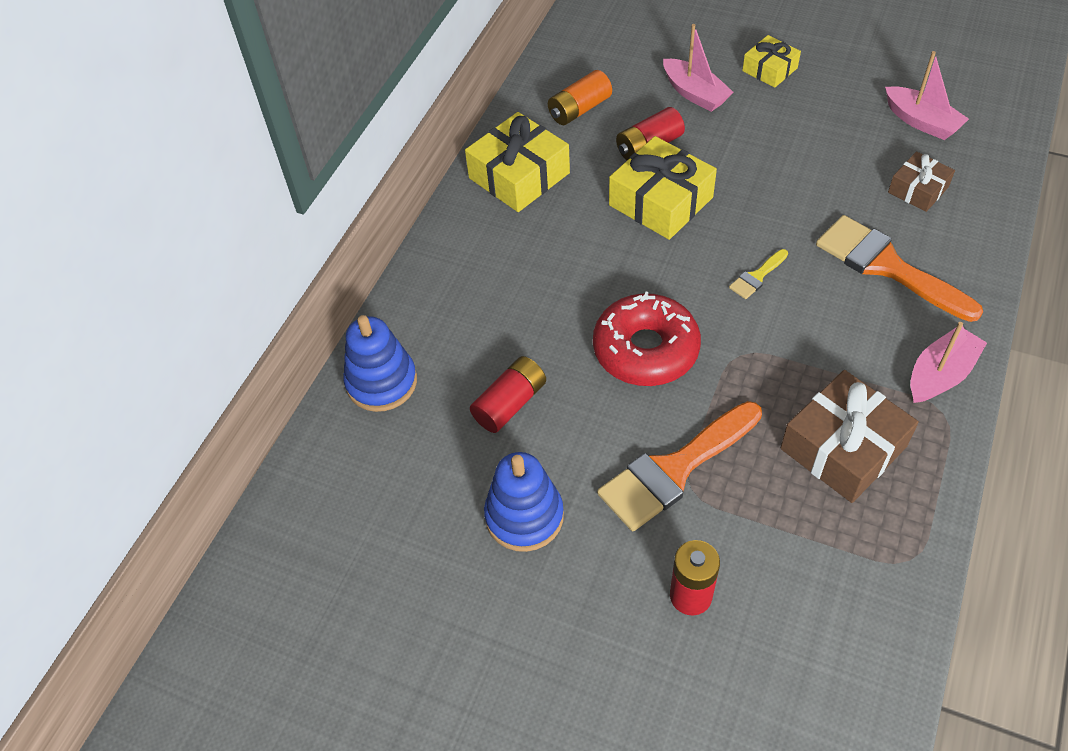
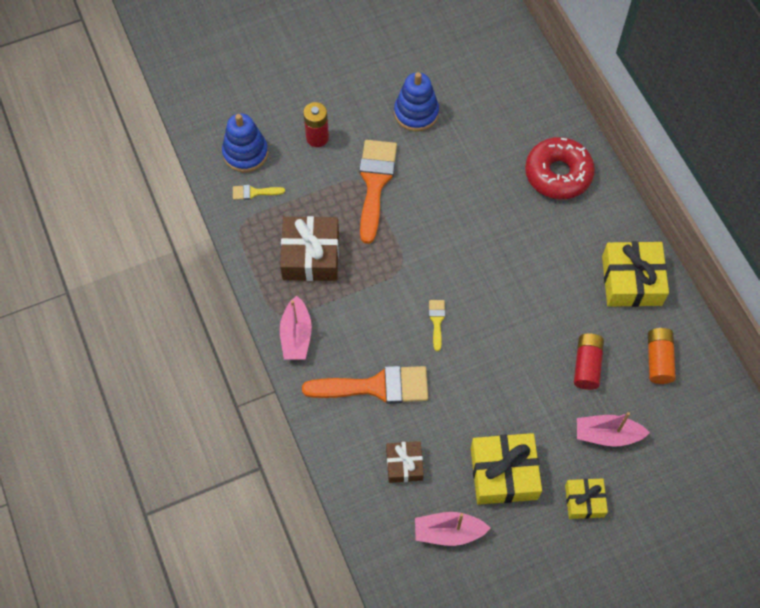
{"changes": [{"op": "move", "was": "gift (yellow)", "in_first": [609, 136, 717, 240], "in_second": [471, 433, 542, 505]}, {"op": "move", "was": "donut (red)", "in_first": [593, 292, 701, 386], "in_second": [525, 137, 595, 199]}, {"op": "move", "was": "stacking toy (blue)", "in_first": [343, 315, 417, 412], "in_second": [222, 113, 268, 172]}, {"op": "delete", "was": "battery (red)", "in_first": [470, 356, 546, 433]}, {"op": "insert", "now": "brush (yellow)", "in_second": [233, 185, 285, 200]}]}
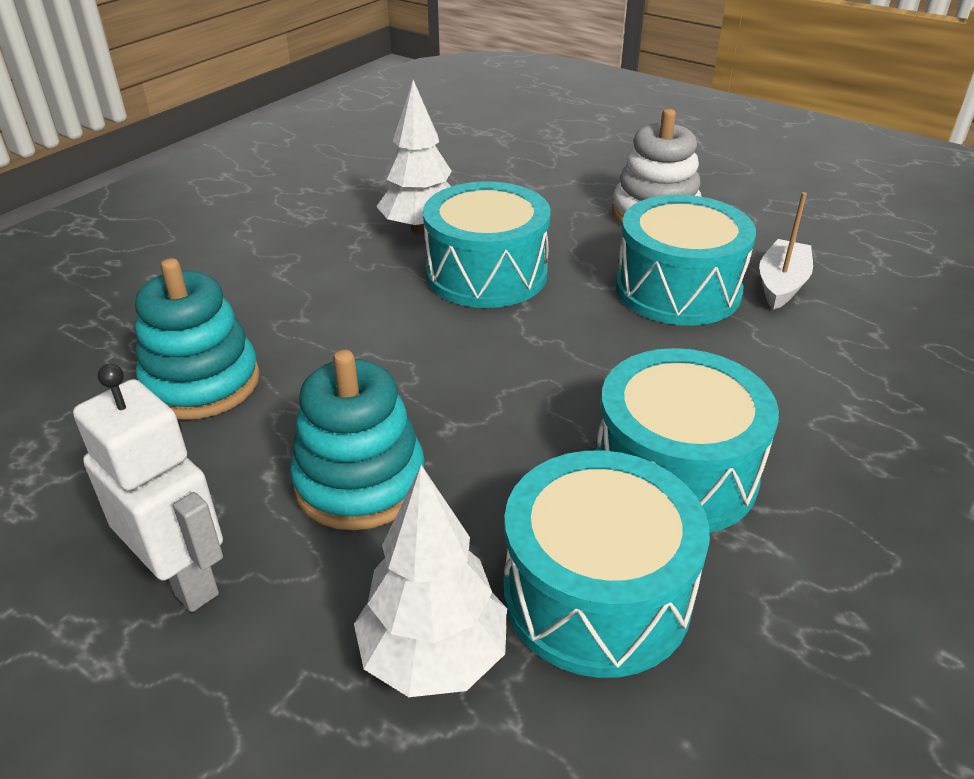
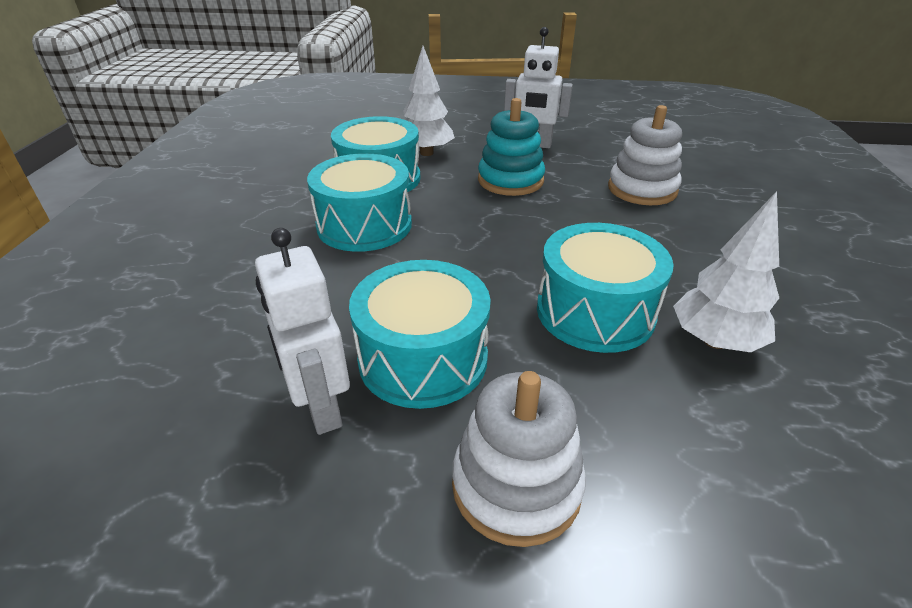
{"changes": [{"op": "replace", "was": "boat (white)", "now": "robot (white)", "in_first": [759, 192, 813, 310], "in_second": [255, 228, 350, 435]}, {"op": "recolor", "was": "stacking toy (turquoise)", "now": "stacking toy (white)", "in_first": [135, 258, 260, 420], "in_second": [608, 105, 682, 205]}]}
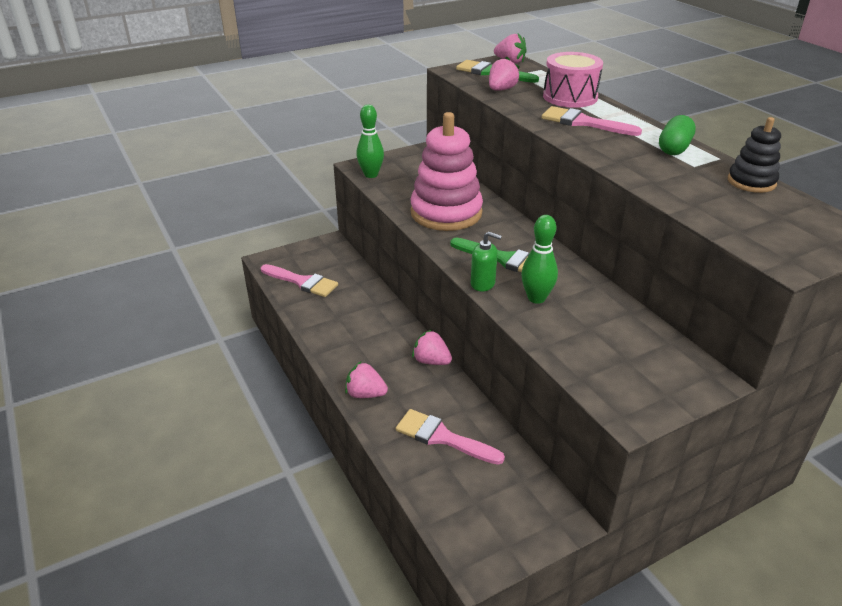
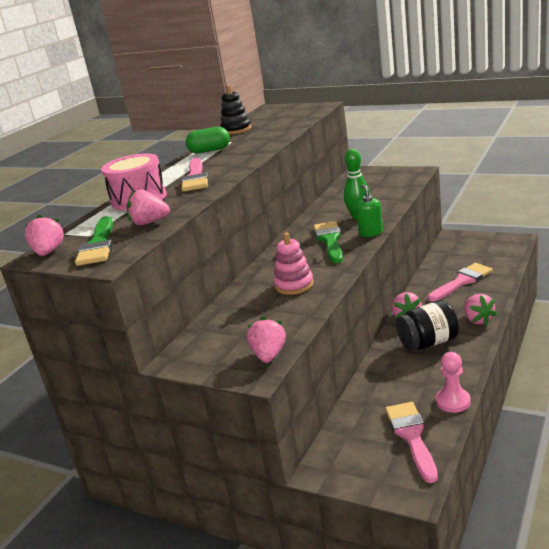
{"changes": [{"op": "replace", "was": "bowling pin (green)", "now": "strawberry (pink)", "in_first": [356, 104, 384, 178], "in_second": [247, 317, 286, 363]}, {"op": "resize", "was": "stacking toy (pink)", "in_first": [411, 112, 483, 231], "in_second": [274, 233, 314, 295], "ratio": 0.52}, {"op": "rotate", "was": "brush (pink)", "in_first": [396, 409, 505, 465], "in_second": [428, 263, 493, 301], "clockwise": -120}, {"op": "insert", "now": "jar (black)", "in_second": [396, 300, 459, 351]}, {"op": "insert", "now": "pawn (pink)", "in_second": [436, 352, 471, 413]}]}
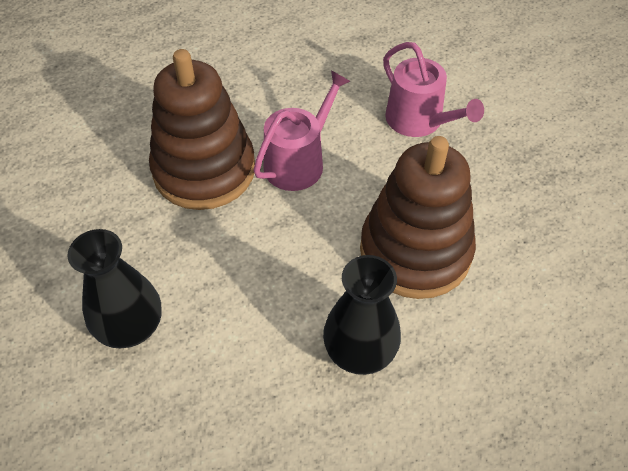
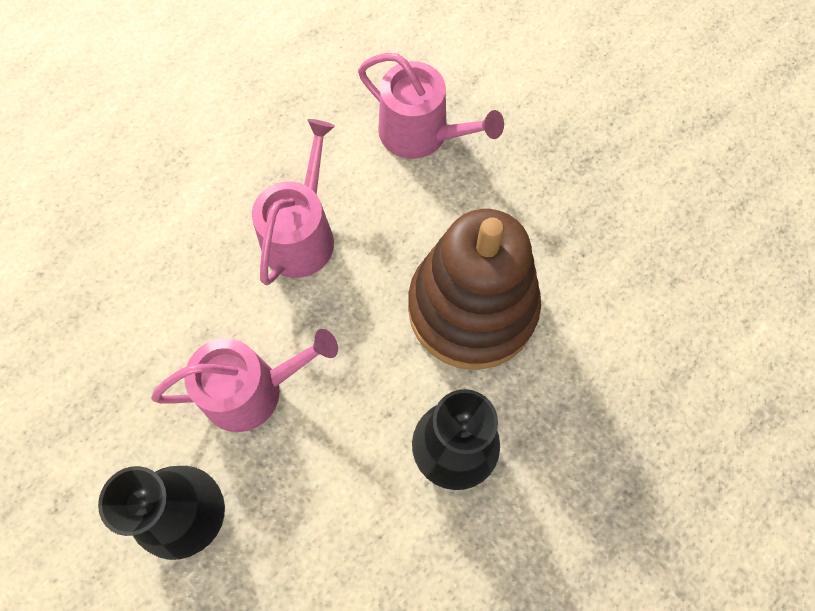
{"changes": [{"op": "delete", "was": "stacking toy (brown)", "in_first": [149, 49, 255, 210]}, {"op": "insert", "now": "watering can (pink)", "in_second": [151, 329, 338, 432]}]}
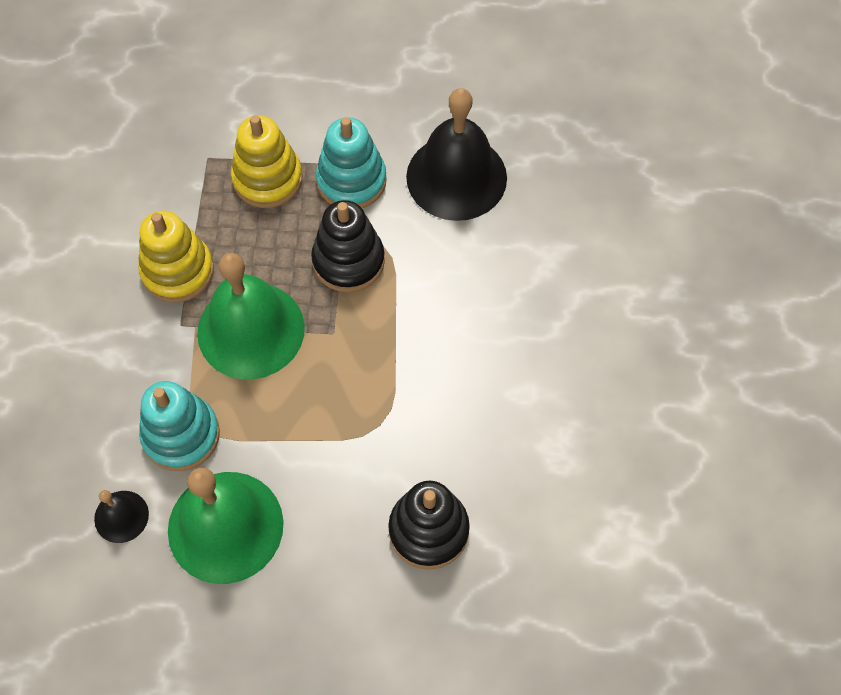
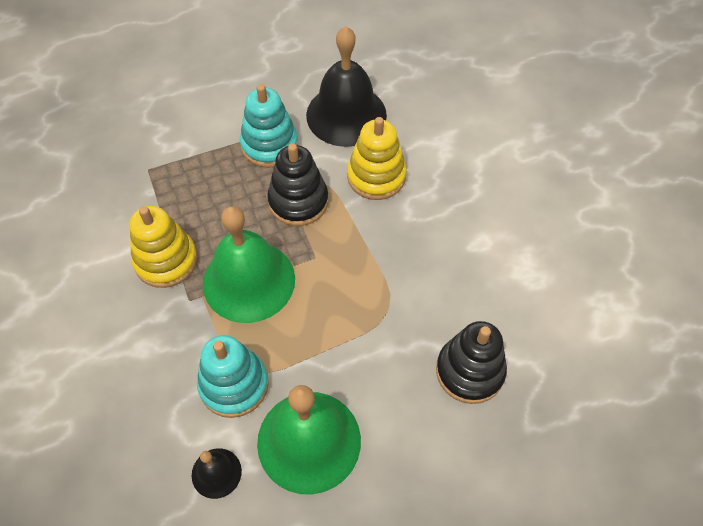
{"changes": [{"op": "move", "was": "stacking toy (yellow)", "in_first": [231, 115, 302, 208], "in_second": [347, 117, 407, 200]}]}
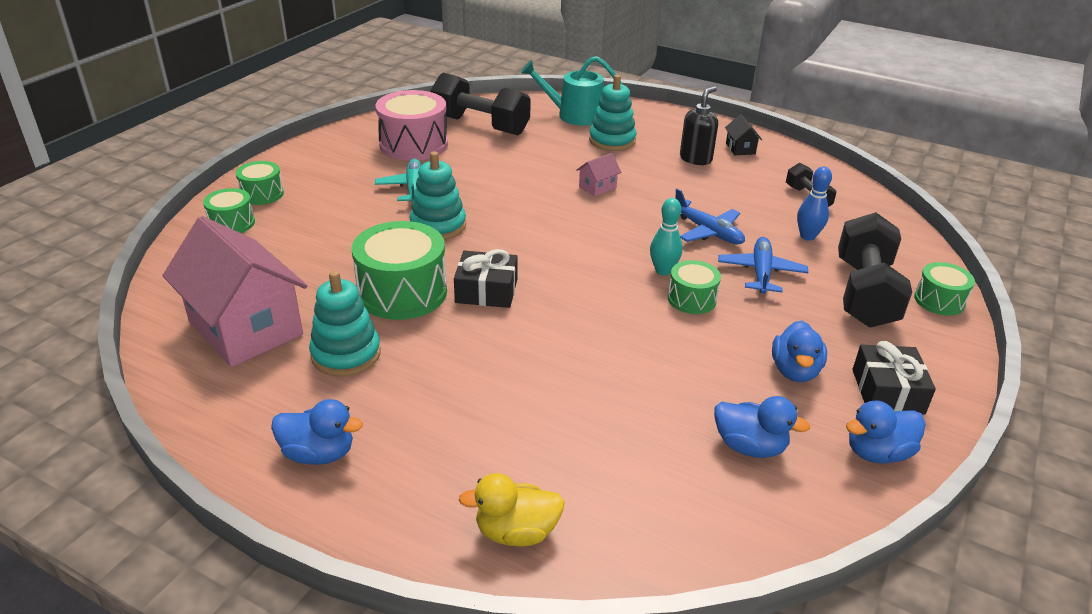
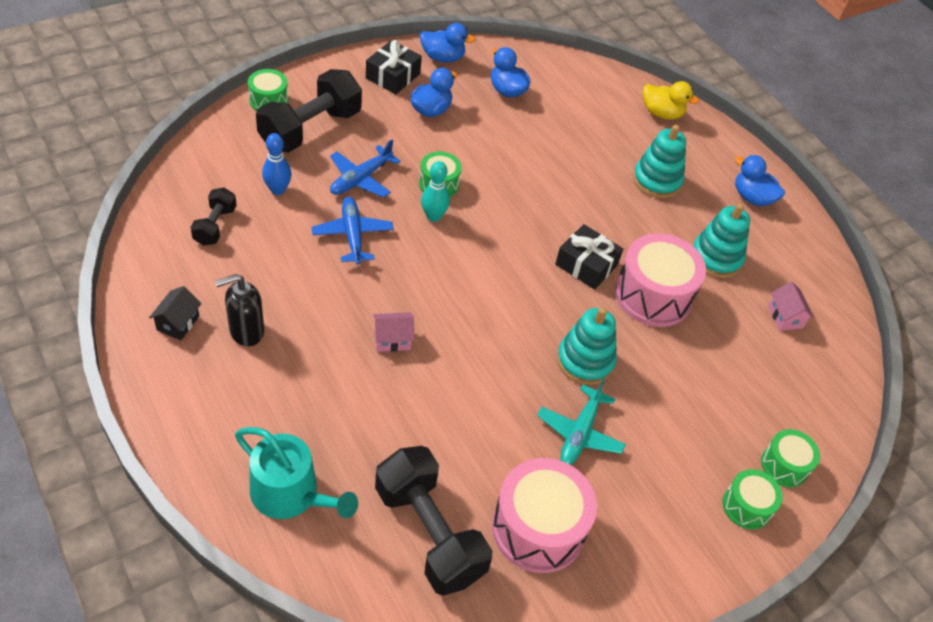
{"changes": [{"op": "move", "was": "stacking toy (turquoise)", "in_first": [589, 75, 637, 151], "in_second": [633, 125, 686, 198]}, {"op": "resize", "was": "house (pink)", "in_first": [162, 216, 308, 367], "in_second": [768, 282, 814, 331], "ratio": 0.4}, {"op": "recolor", "was": "drum (green)", "now": "drum (pink)", "in_first": [352, 221, 447, 320], "in_second": [615, 233, 706, 327]}]}
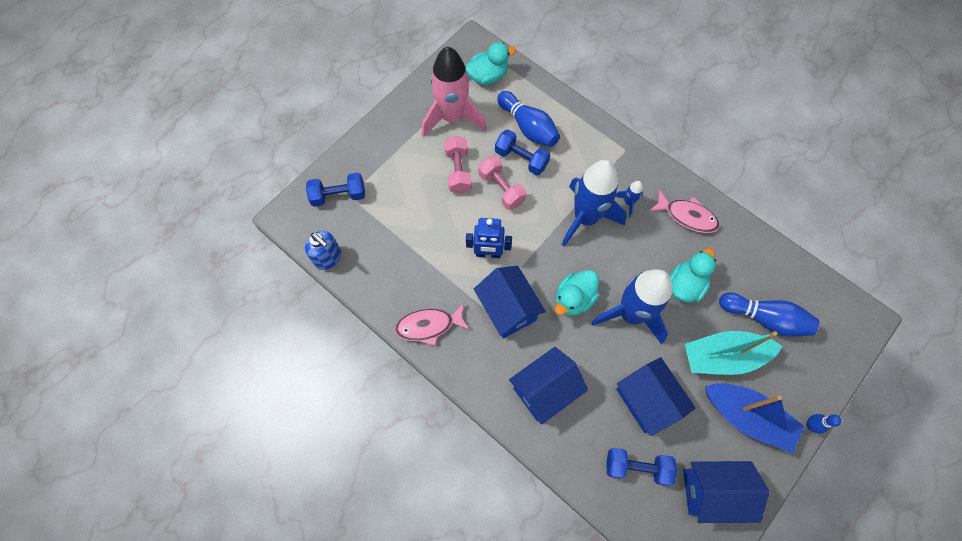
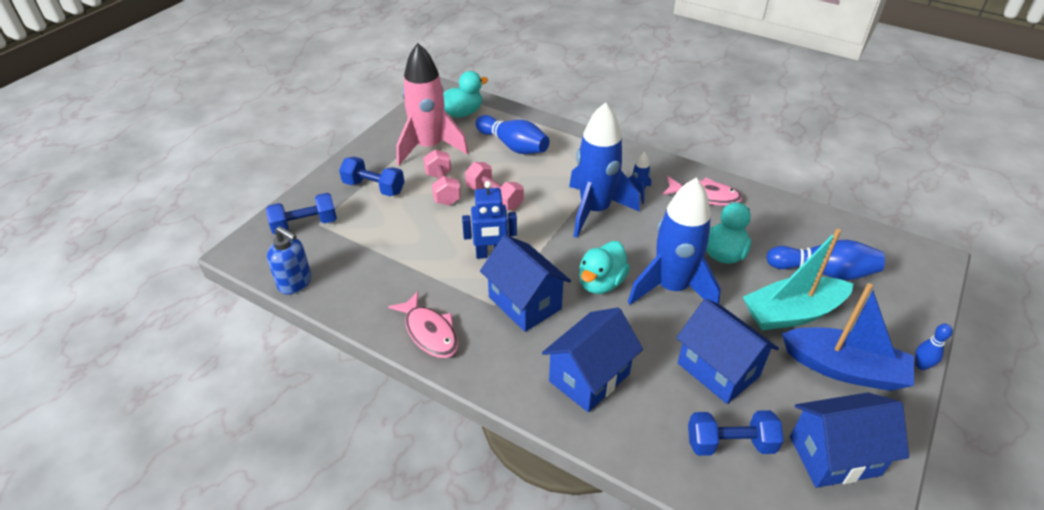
{"changes": [{"op": "move", "was": "dumbbell (blue)", "in_first": [495, 129, 550, 175], "in_second": [339, 157, 404, 196]}, {"op": "rotate", "was": "fish (pink)", "in_first": [394, 304, 470, 346], "in_second": [388, 291, 458, 358], "clockwise": -105}]}
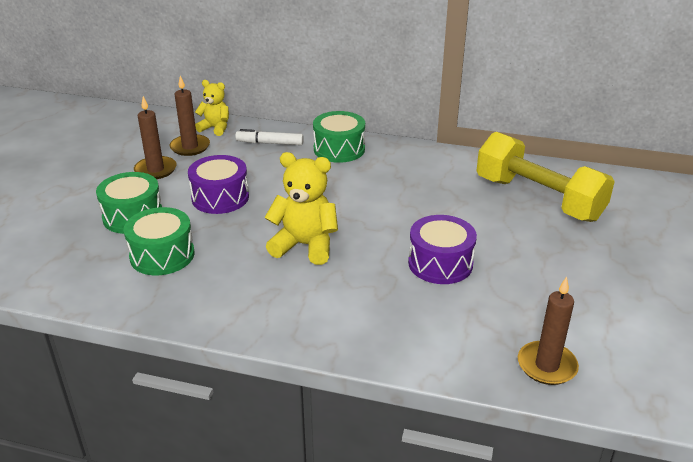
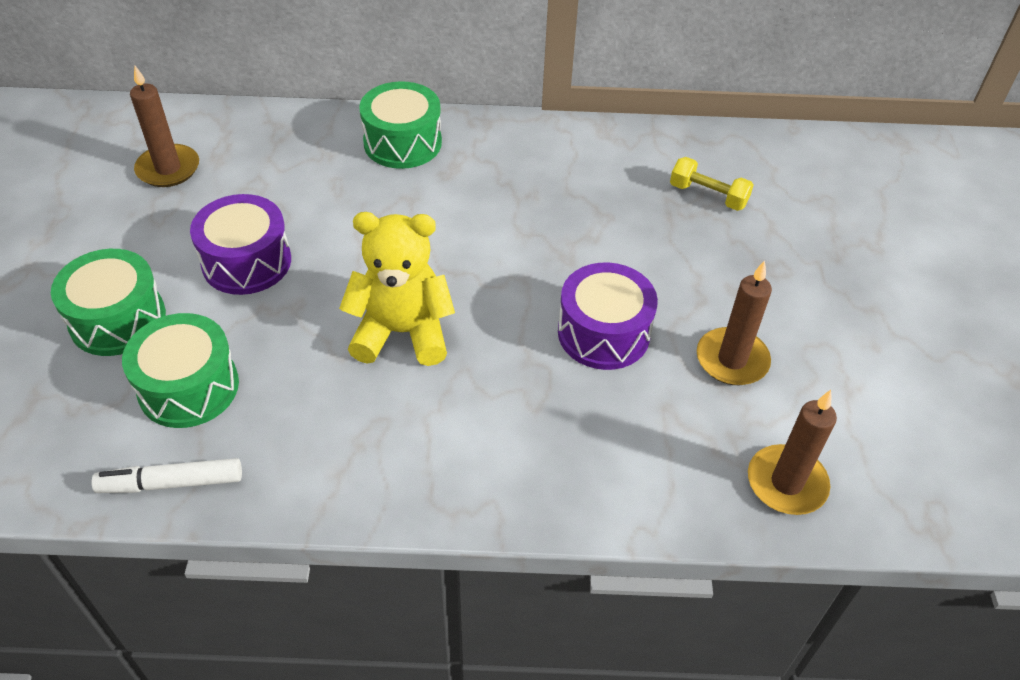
{"changes": [{"op": "delete", "was": "teddy bear (yellow)", "in_first": [195, 80, 229, 136]}, {"op": "move", "was": "candle (brown)", "in_first": [134, 96, 177, 179], "in_second": [697, 261, 772, 385]}, {"op": "move", "was": "marker (white)", "in_first": [235, 129, 304, 145], "in_second": [92, 458, 242, 493]}, {"op": "resize", "was": "dumbbell (yellow)", "in_first": [476, 132, 615, 222], "in_second": [670, 157, 754, 211], "ratio": 0.42}]}
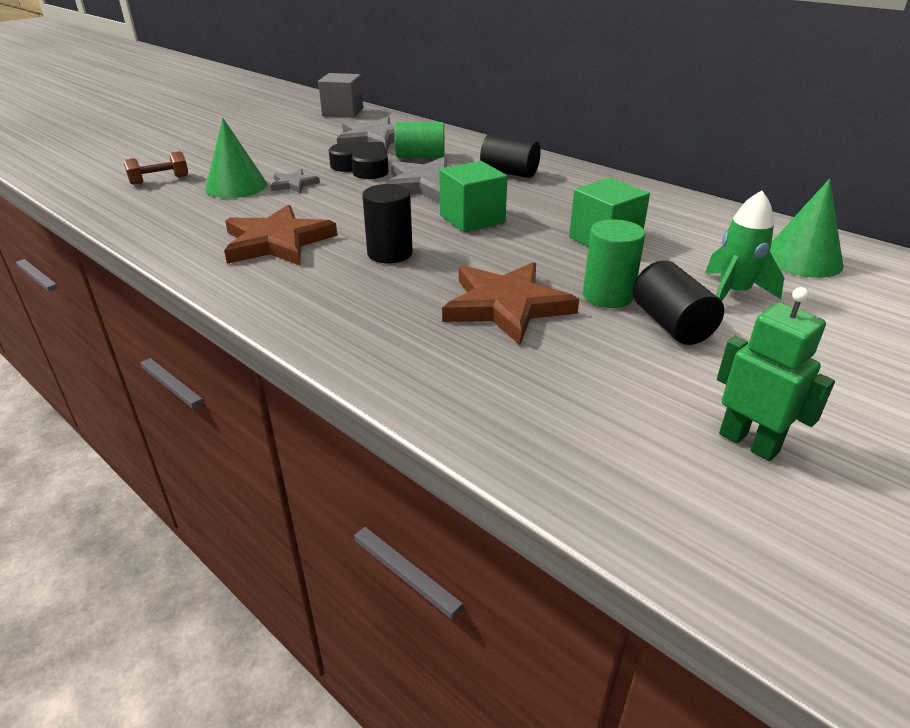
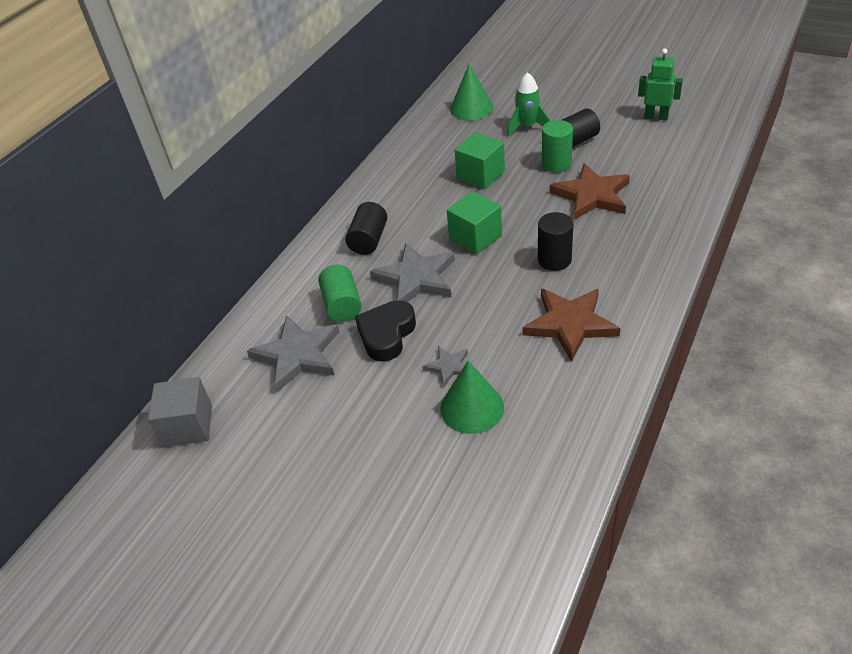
{"changes": [{"op": "delete", "was": "dumbbell (brown)", "in_first": [124, 151, 188, 185]}, {"op": "rotate", "was": "robot (green)", "in_first": [717, 287, 835, 461], "in_second": [638, 49, 683, 120], "clockwise": 75}]}
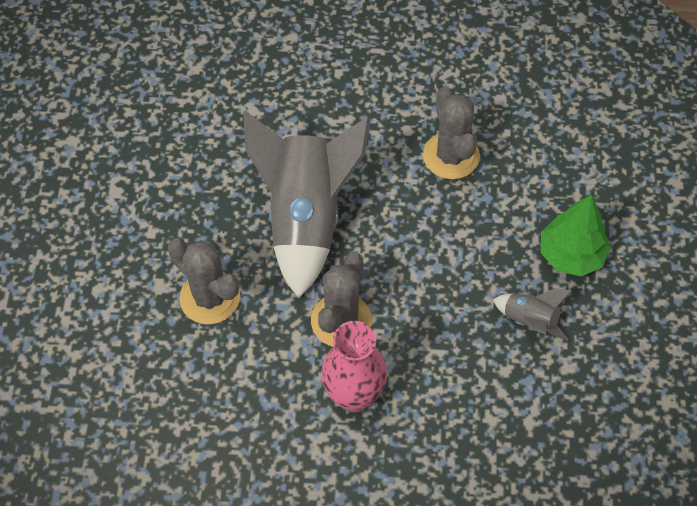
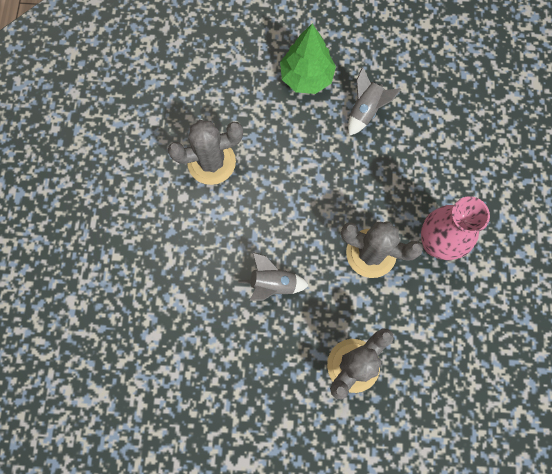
{"changes": [{"op": "resize", "was": "rocket (grey)", "in_first": [243, 111, 371, 298], "in_second": [238, 252, 309, 301], "ratio": 0.44}]}
